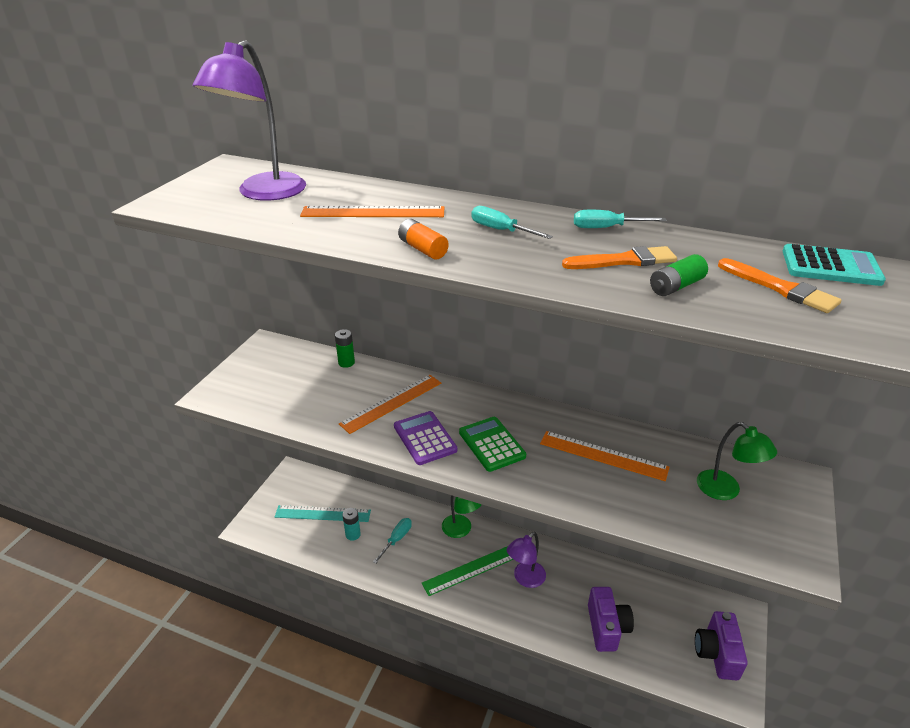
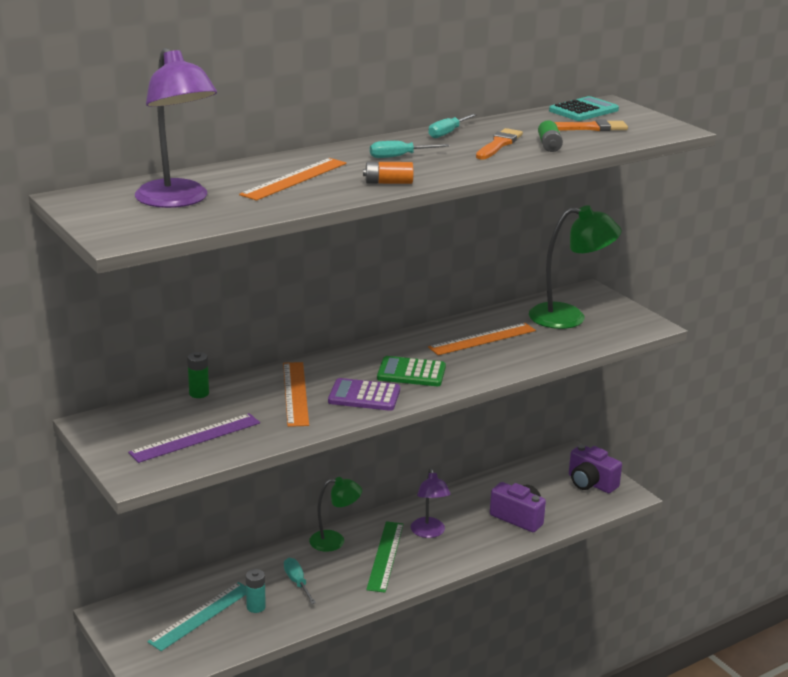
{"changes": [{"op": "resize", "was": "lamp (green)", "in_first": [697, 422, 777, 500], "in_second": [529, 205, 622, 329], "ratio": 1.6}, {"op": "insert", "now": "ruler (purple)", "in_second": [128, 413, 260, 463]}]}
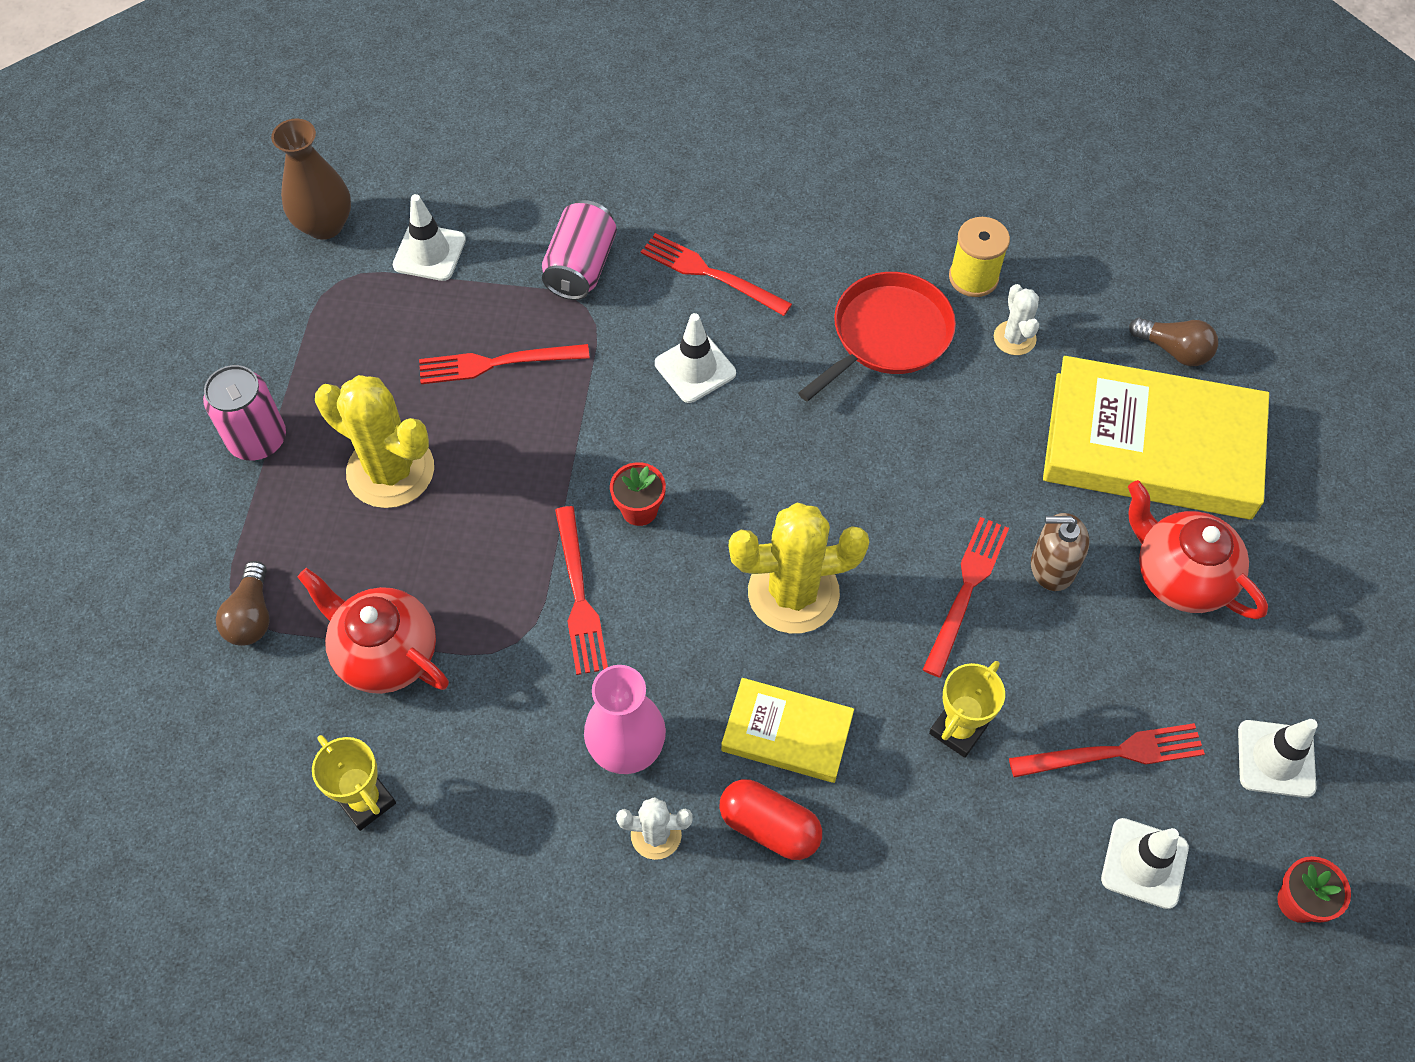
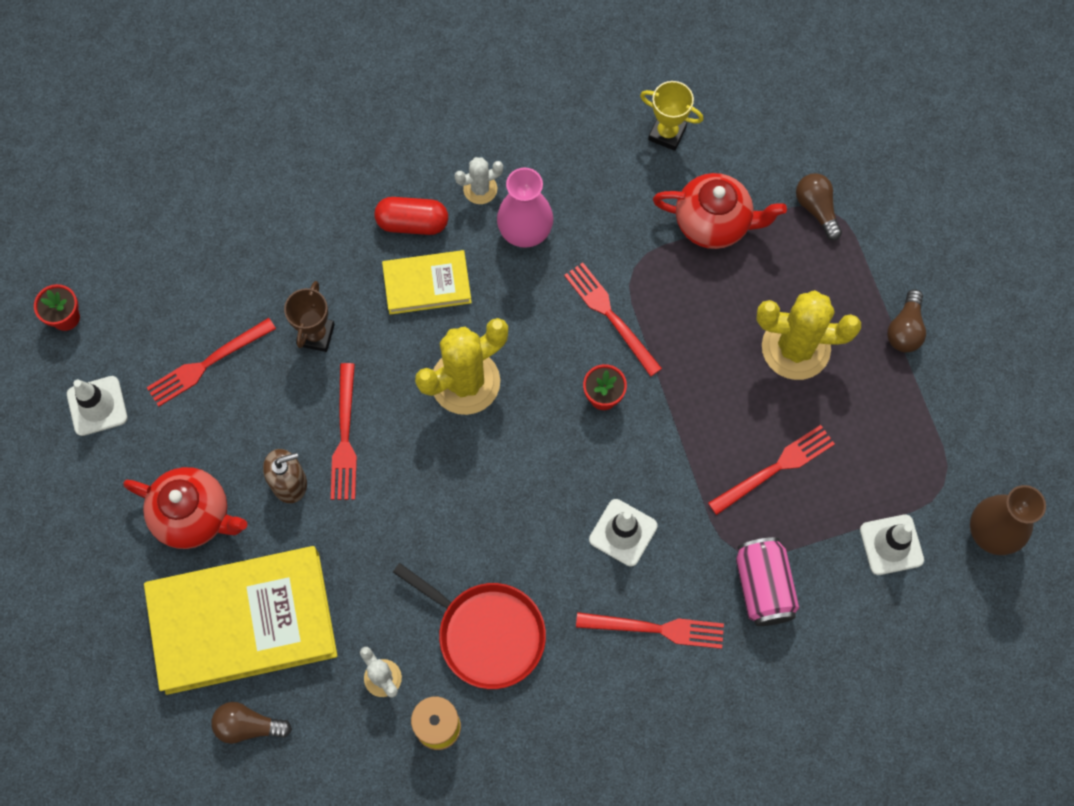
{"changes": [{"op": "rotate", "was": "pan (red)", "in_first": [798, 272, 956, 401], "in_second": [393, 563, 546, 689], "clockwise": -75}, {"op": "replace", "was": "can (pink)", "now": "light bulb (brown)", "in_first": [203, 365, 286, 461], "in_second": [887, 289, 926, 352]}, {"op": "recolor", "was": "trophy (yellow)", "now": "trophy (brown)", "in_first": [929, 661, 1005, 758], "in_second": [284, 281, 335, 352]}, {"op": "delete", "was": "traffic cone (white)", "in_first": [1101, 818, 1189, 909]}]}
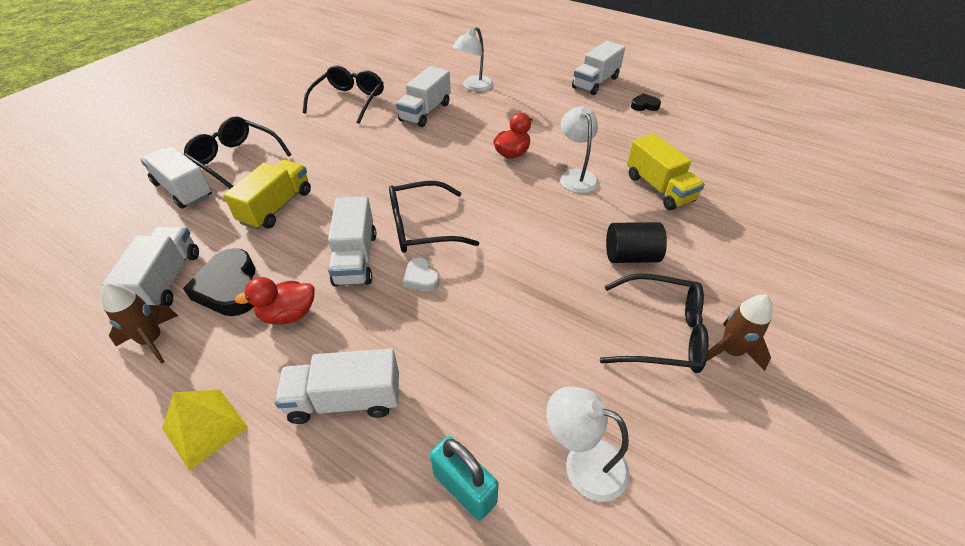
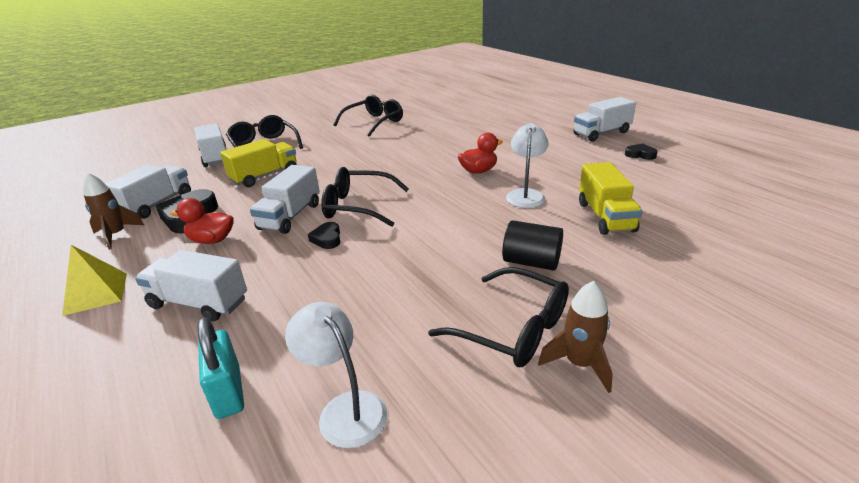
{"changes": [{"op": "delete", "was": "lamp (white)", "in_first": [453, 27, 493, 91]}, {"op": "delete", "was": "truck (white)", "in_first": [396, 66, 451, 127]}, {"op": "recolor", "was": "heart (white)", "now": "heart (black)", "in_first": [403, 258, 439, 292], "in_second": [308, 222, 340, 249]}]}
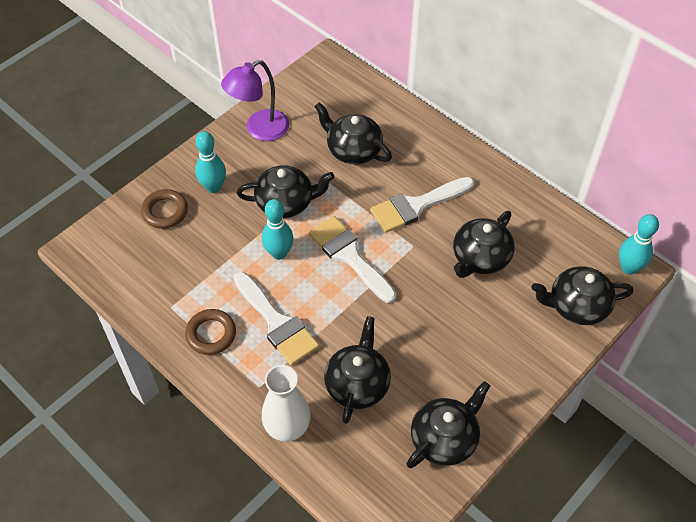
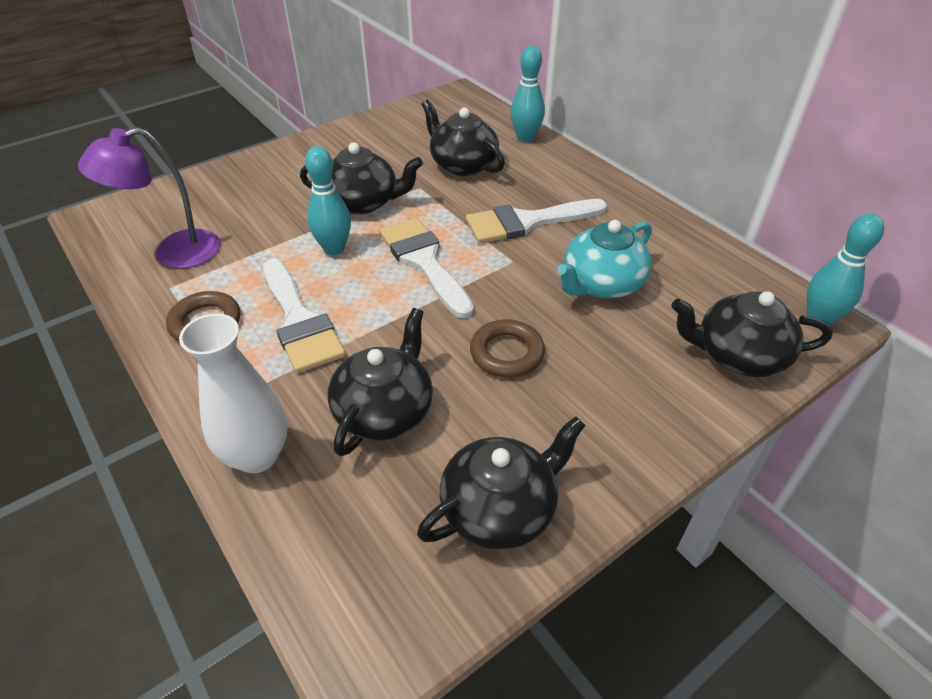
{"changes": [{"op": "move", "was": "lamp (purple)", "in_first": [221, 60, 289, 141], "in_second": [78, 127, 220, 269]}, {"op": "move", "was": "bowling pin (turquoise)", "in_first": [195, 131, 226, 193], "in_second": [510, 46, 545, 143]}, {"op": "move", "was": "ring (brown)", "in_first": [141, 189, 188, 229], "in_second": [470, 319, 545, 378]}, {"op": "recolor", "was": "teapot (black)", "now": "teapot (turquoise)", "in_first": [453, 211, 514, 278], "in_second": [557, 220, 652, 298]}]}
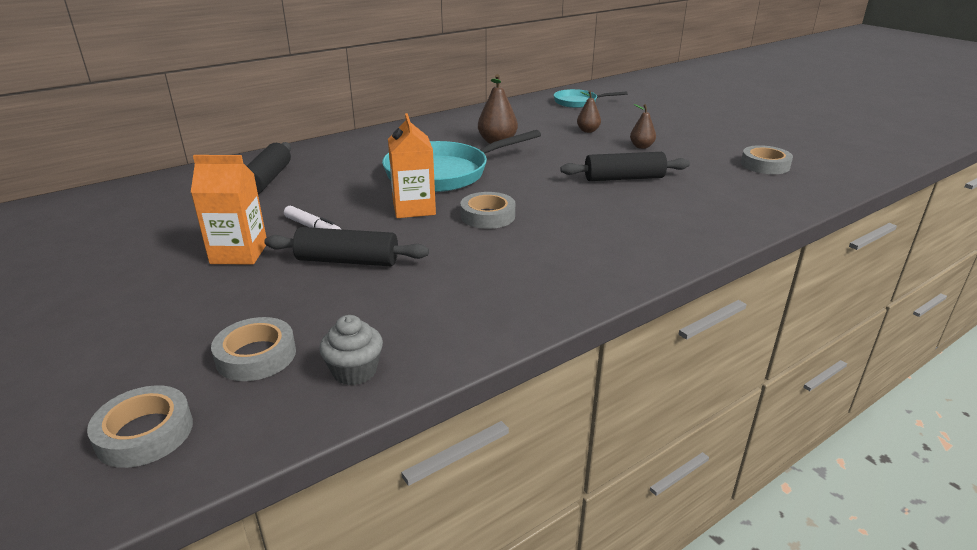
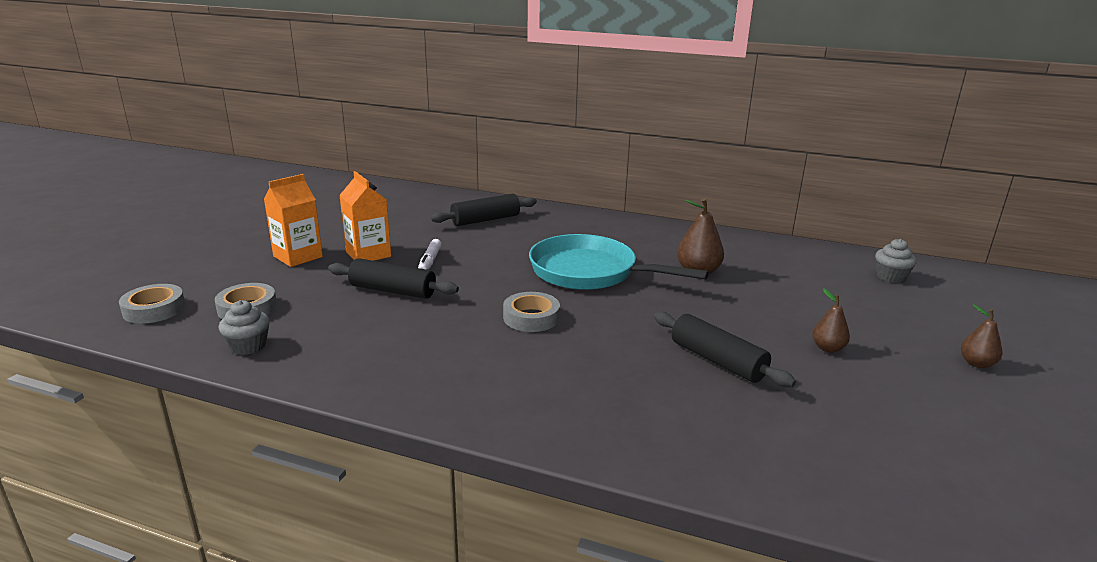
{"changes": [{"op": "replace", "was": "pan (turquoise)", "now": "cupcake (grey)", "in_first": [554, 89, 627, 108], "in_second": [875, 239, 917, 283]}, {"op": "move", "was": "pear (brown)", "in_first": [577, 91, 601, 133], "in_second": [961, 305, 1003, 368]}, {"op": "move", "was": "carton (orange)", "in_first": [388, 113, 436, 218], "in_second": [264, 174, 323, 267]}, {"op": "delete", "was": "tape (grey)", "in_first": [741, 145, 793, 174]}, {"op": "rotate", "was": "rolling pin (black)", "in_first": [264, 227, 429, 266], "in_second": [328, 258, 459, 299], "clockwise": -45}]}
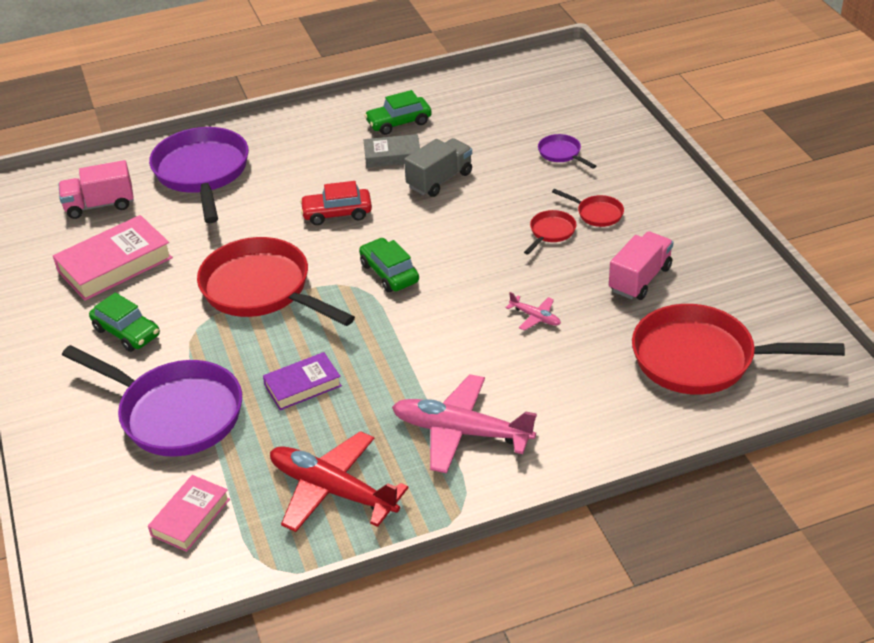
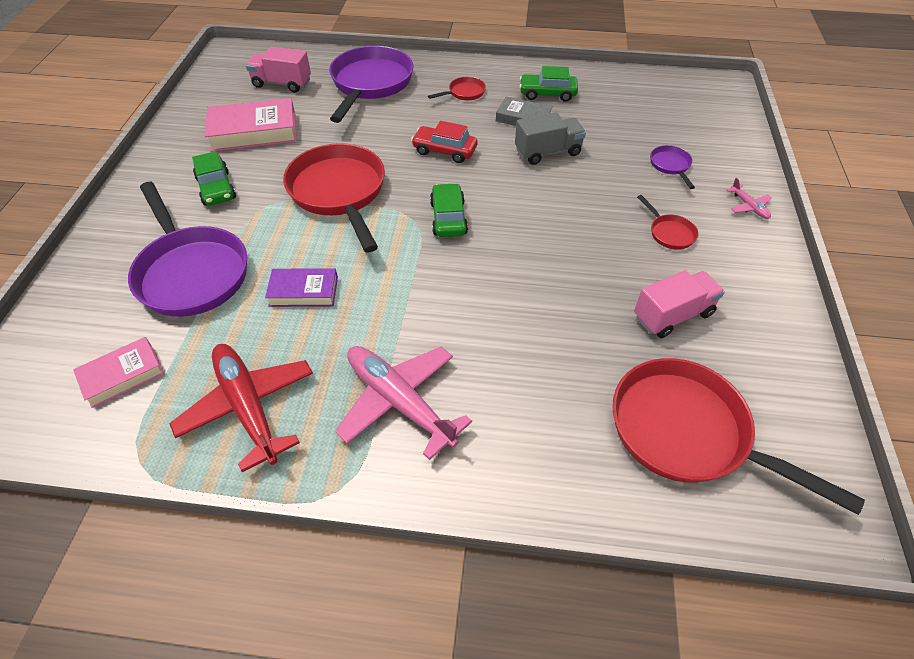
{"changes": [{"op": "move", "was": "pan (red)", "in_first": [524, 210, 576, 255], "in_second": [428, 77, 486, 100]}, {"op": "move", "was": "plane (pink)", "in_first": [506, 292, 561, 331], "in_second": [727, 178, 772, 219]}]}
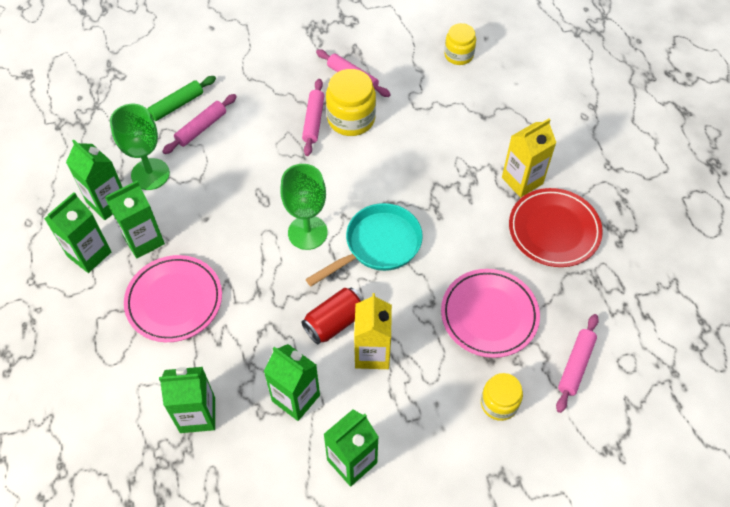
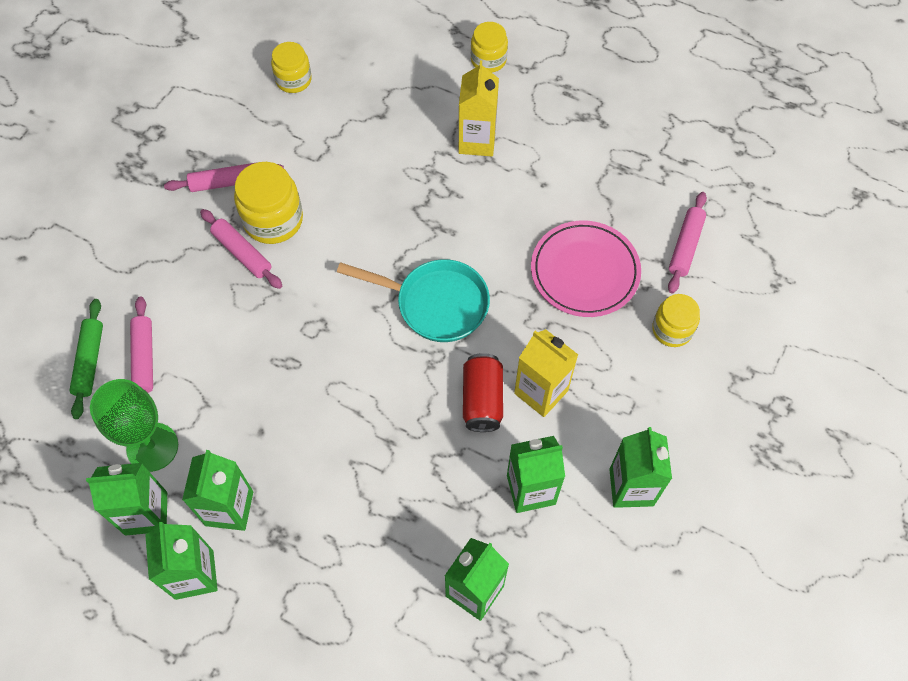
{"changes": [{"op": "delete", "was": "goblet (green)", "in_first": [280, 164, 328, 250]}, {"op": "delete", "was": "plate (red)", "in_first": [509, 188, 603, 267]}, {"op": "rotate", "was": "pan (turquoise)", "in_first": [306, 203, 423, 286], "in_second": [337, 259, 490, 342], "clockwise": 105}, {"op": "delete", "was": "plate (pink)", "in_first": [124, 255, 222, 342]}, {"op": "rotate", "was": "rolling pin (pink)", "in_first": [556, 314, 599, 413], "in_second": [668, 192, 707, 294], "clockwise": 45}, {"op": "insert", "now": "jar (yellow)", "in_second": [471, 22, 508, 73]}]}
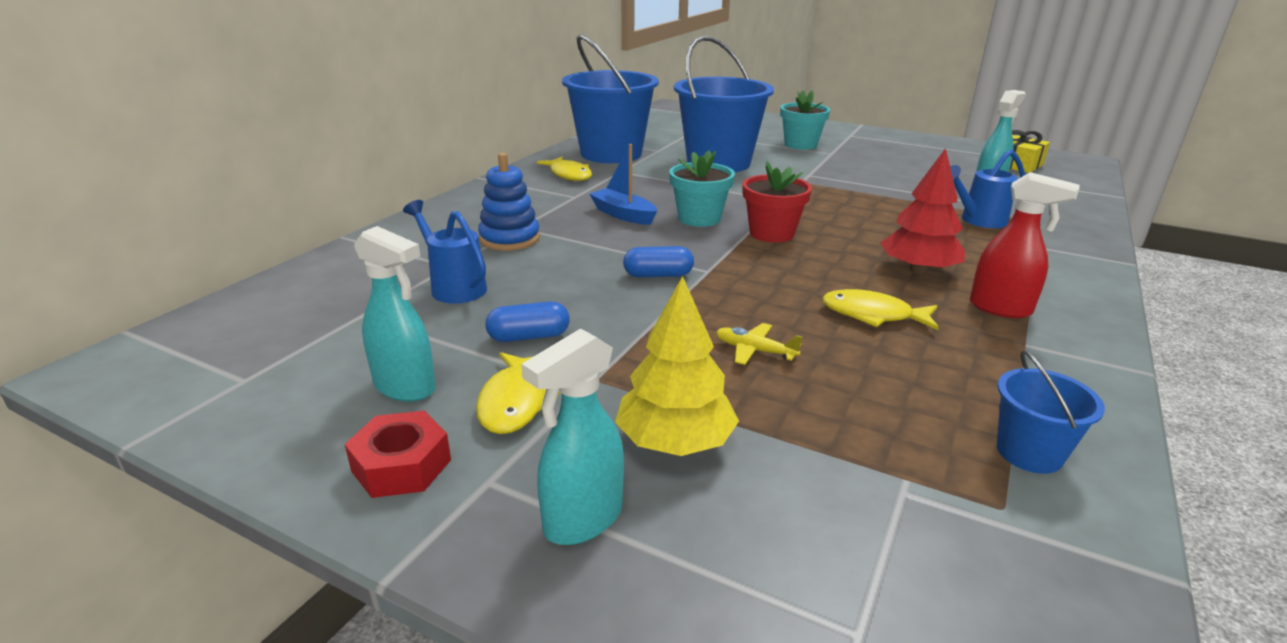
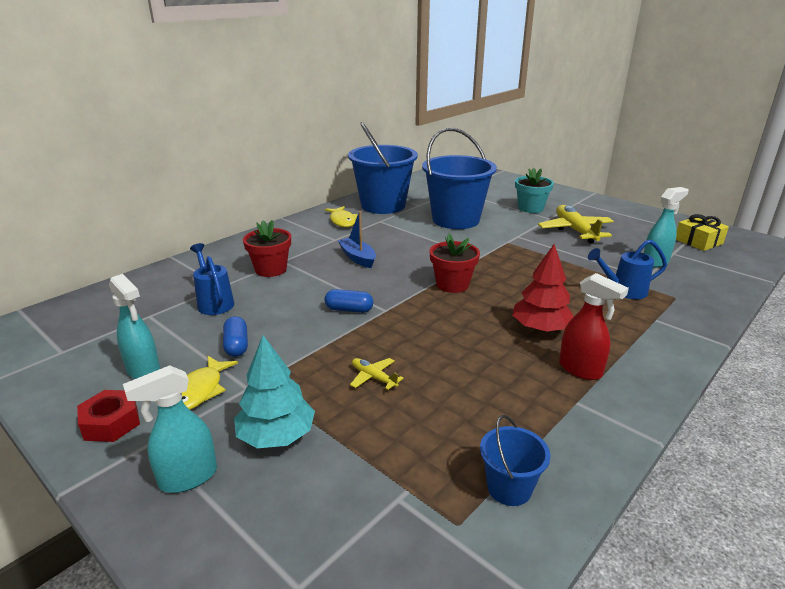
{"changes": [{"op": "delete", "was": "flower pot (turquoise)", "in_first": [669, 150, 735, 227]}, {"op": "replace", "was": "stacking toy (blue)", "now": "flower pot (red)", "in_first": [478, 153, 540, 251], "in_second": [243, 220, 291, 277]}, {"op": "recolor", "was": "tree (yellow)", "now": "tree (turquoise)", "in_first": [615, 276, 739, 456], "in_second": [234, 335, 315, 448]}, {"op": "delete", "was": "fish (yellow)", "in_first": [822, 289, 939, 330]}, {"op": "rotate", "was": "capsule (blue)", "in_first": [485, 302, 569, 342], "in_second": [223, 316, 248, 357], "clockwise": 75}, {"op": "insert", "now": "plane (yellow)", "in_second": [538, 205, 614, 244]}]}
